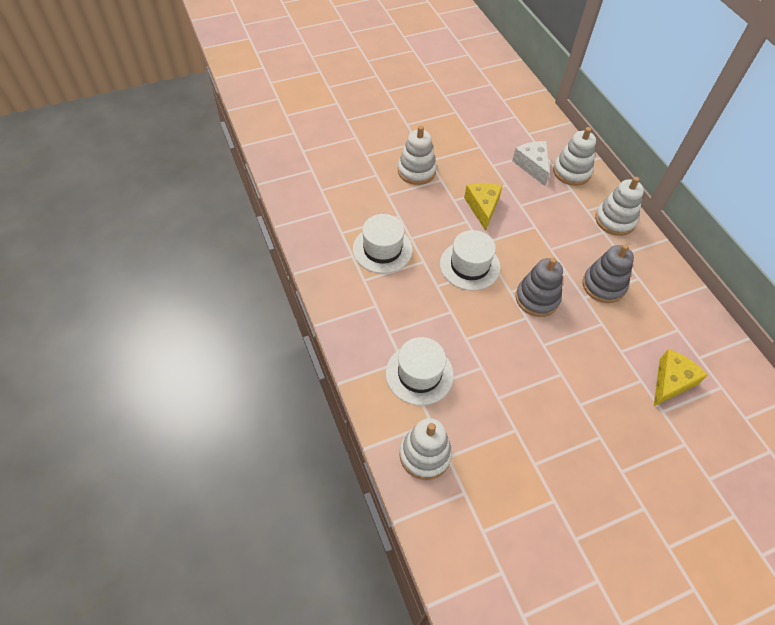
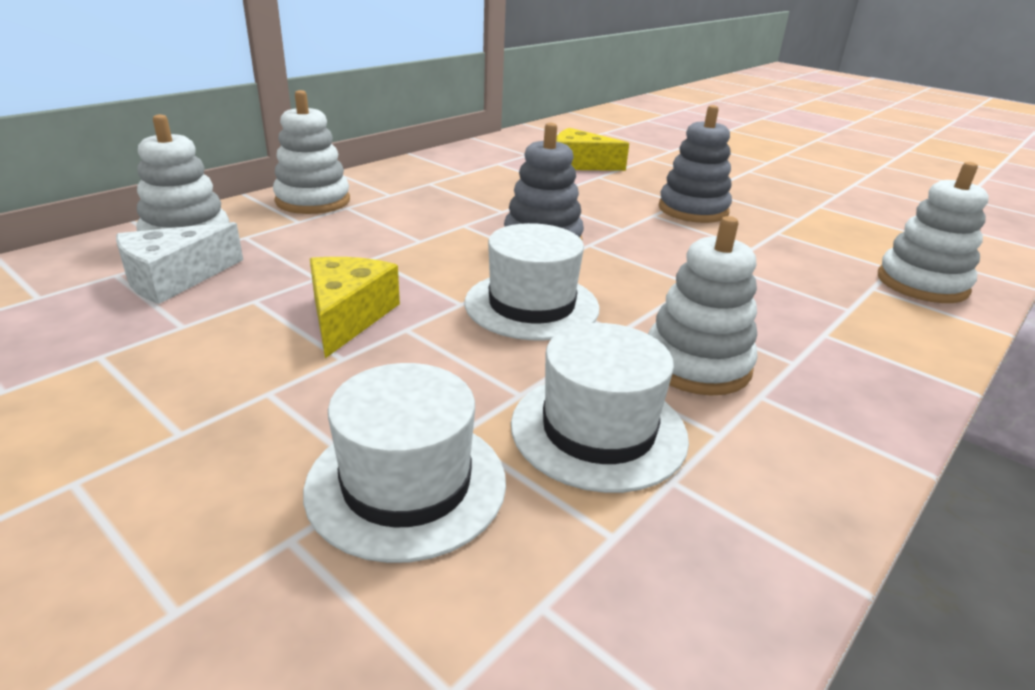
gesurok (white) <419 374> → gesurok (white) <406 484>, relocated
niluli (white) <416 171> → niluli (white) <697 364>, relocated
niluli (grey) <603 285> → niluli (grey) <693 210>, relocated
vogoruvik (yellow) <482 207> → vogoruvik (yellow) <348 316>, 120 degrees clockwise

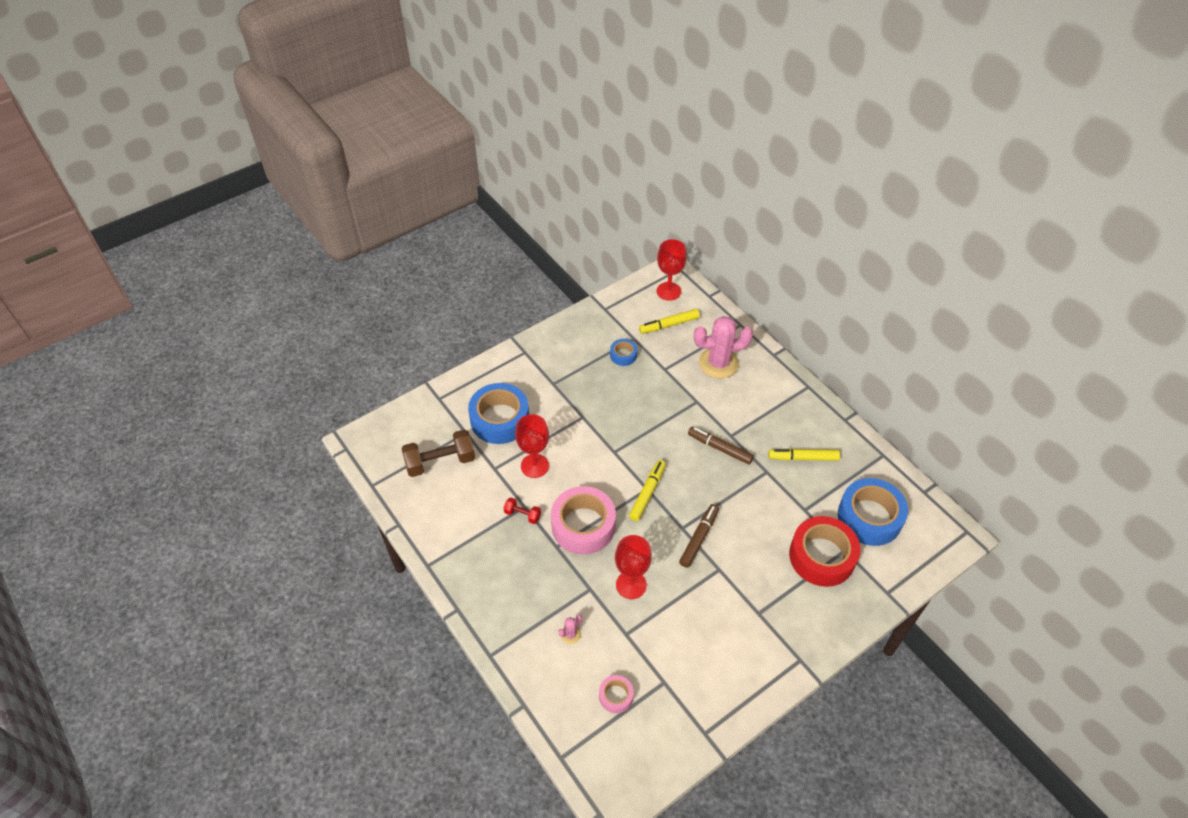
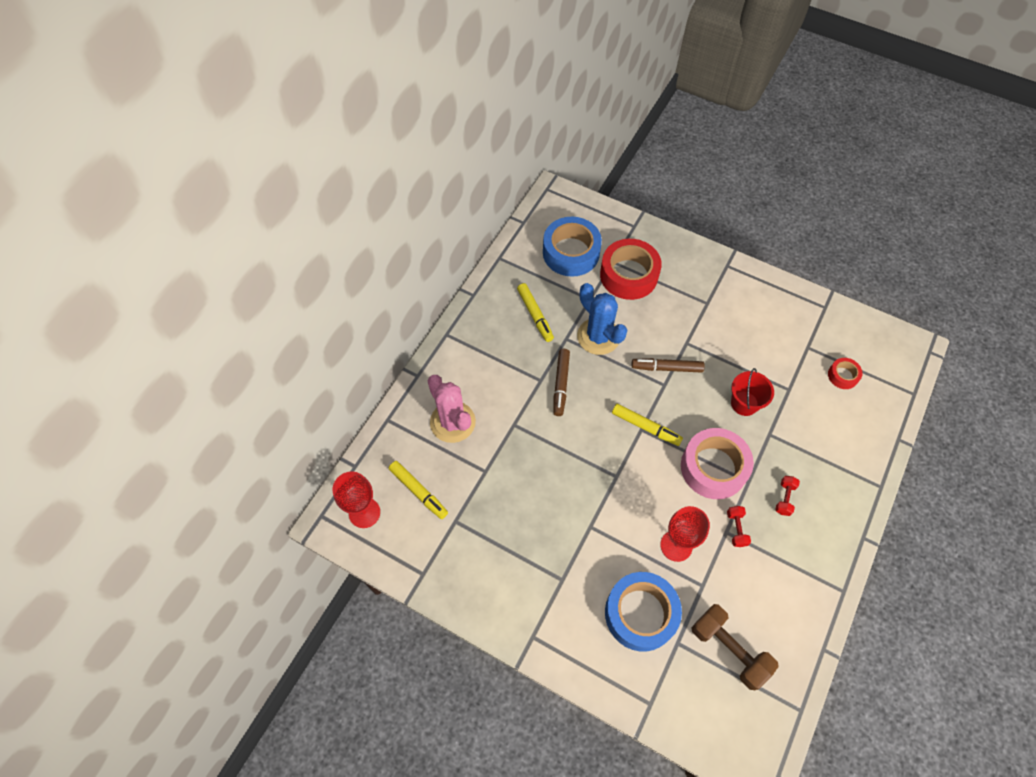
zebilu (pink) <570 634> → -
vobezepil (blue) <623 355> → -
- → zebilu (blue) <598 336>
- → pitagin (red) <784 498>
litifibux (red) <631 585> → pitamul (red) <744 403>
vobezepil (pink) <616 696> → vobezepil (red) <842 376>
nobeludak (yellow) <647 493> → nobeludak (yellow) <646 427>, 150 degrees counterclockwise

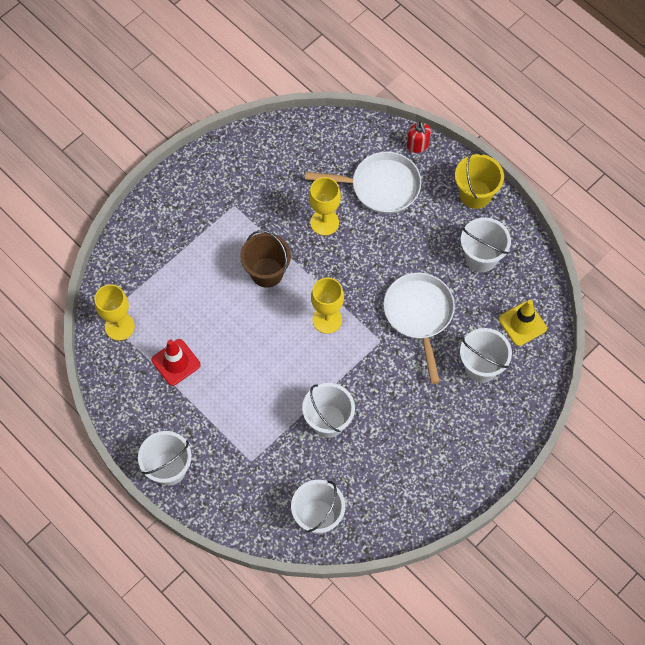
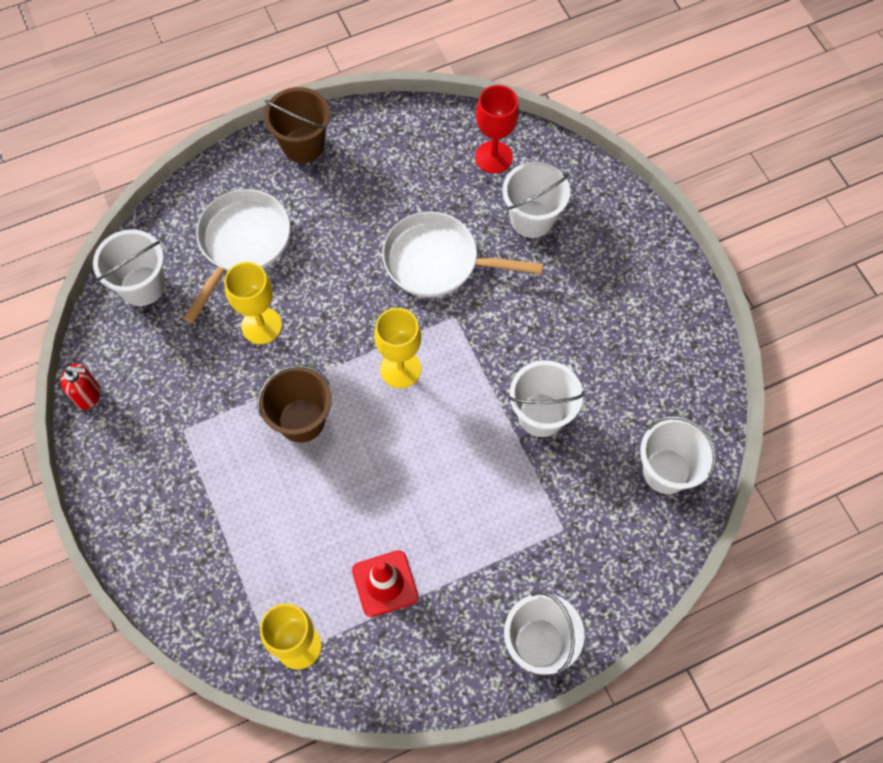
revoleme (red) <417 145> → revoleme (red) <88 395>, relocated
pitamul (white) <481 257> → pitamul (white) <142 286>, relocated
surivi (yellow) <522 324> → litifibux (red) <493 157>
pitamul (yellow) <475 194> → pitamul (brown) <303 145>

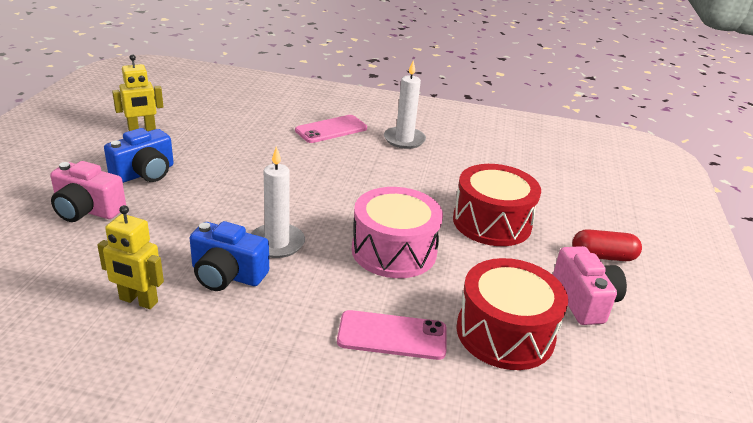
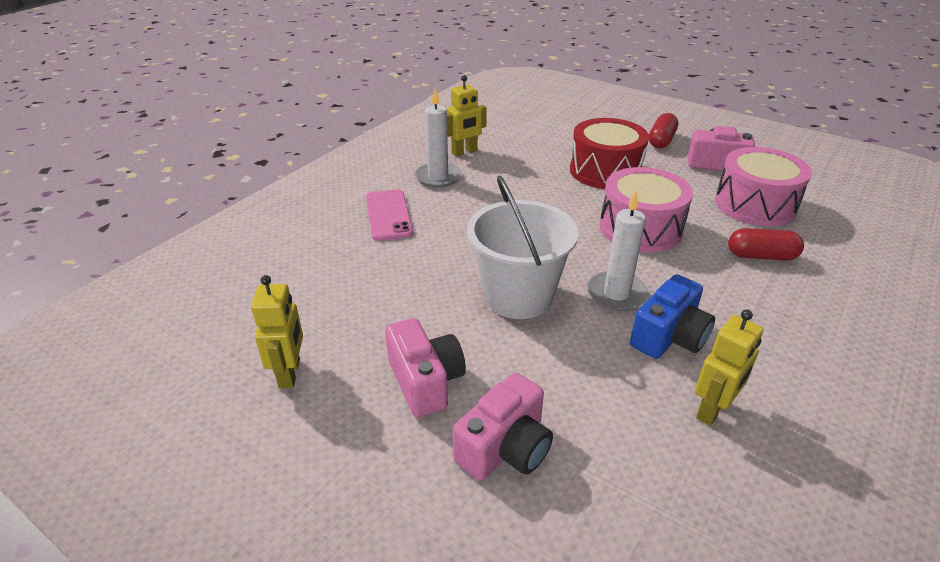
- → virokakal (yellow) <464 152>
- → pitamul (white) <518 296>
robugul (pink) <392 335> → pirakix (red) <761 256>
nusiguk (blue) <145 173> → nusiguk (pink) <425 381>
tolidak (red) <505 333> → tolidak (pink) <755 205>

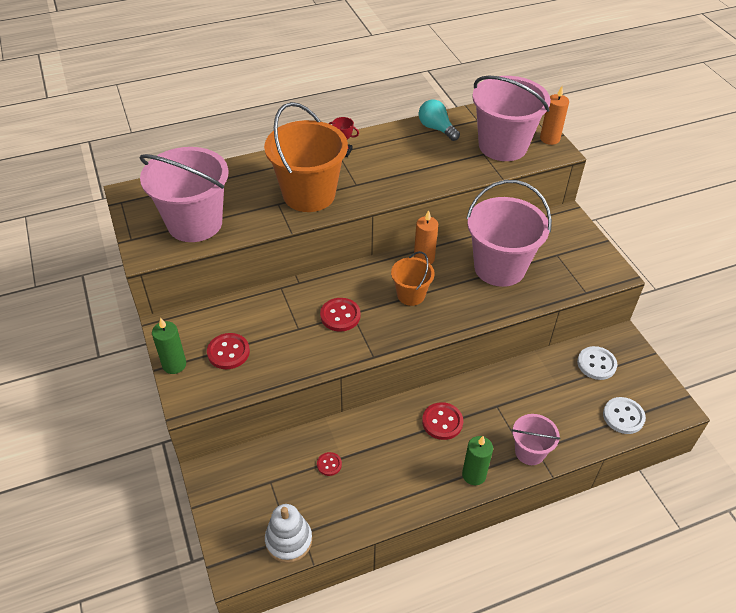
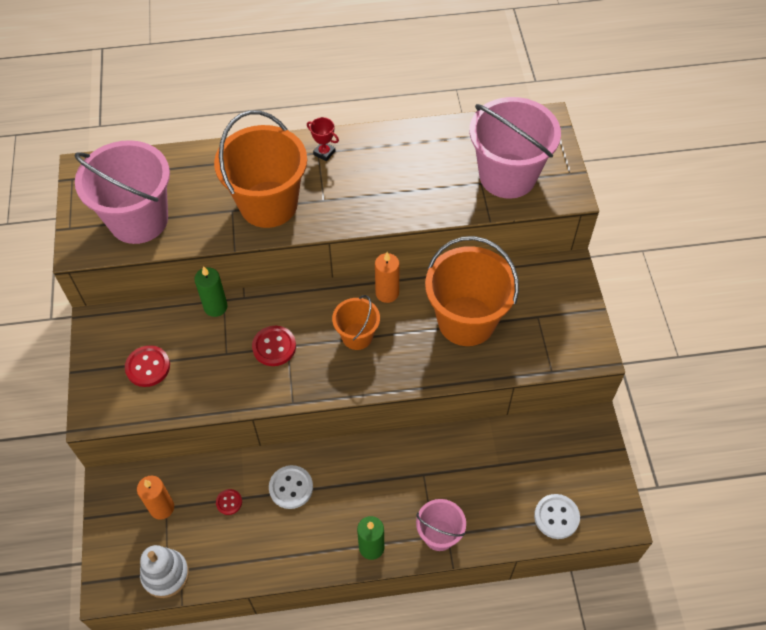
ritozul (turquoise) <436 129> → -
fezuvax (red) <442 422> → -
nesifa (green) <174 365> → nesifa (green) <215 307>, relocated
nesifa (orange) <549 139> → nesifa (orange) <162 508>, relocated
fezuvax (white) <596 364> → fezuvax (white) <291 487>, relocated
pitamul (pink) <499 267> → pitamul (orange) <466 321>

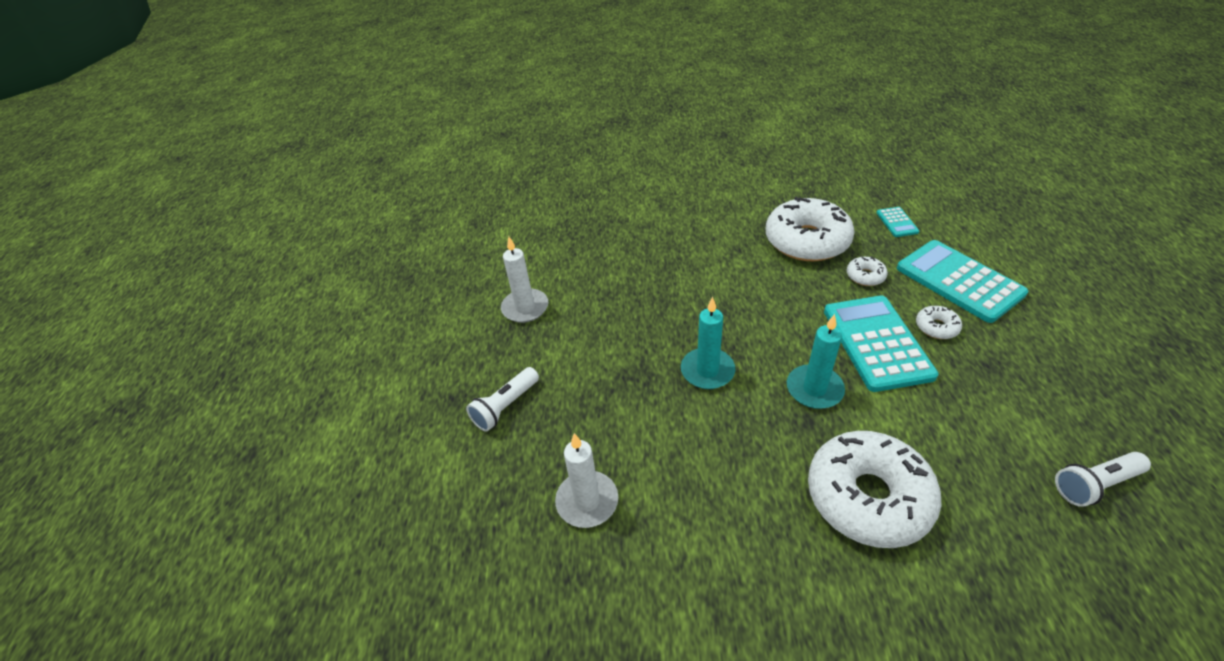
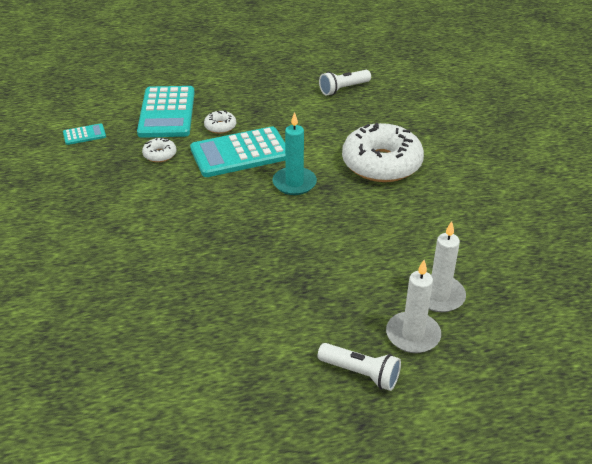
nesifa (turquoise) <707 371> → -
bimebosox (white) <806 241> → -
nesifa (white) <525 308> → nesifa (white) <413 335>, relocated
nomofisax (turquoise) <959 281> → nomofisax (turquoise) <167 113>, 45 degrees counterclockwise
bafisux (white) <1095 485> → bafisux (white) <343 89>, 90 degrees clockwise

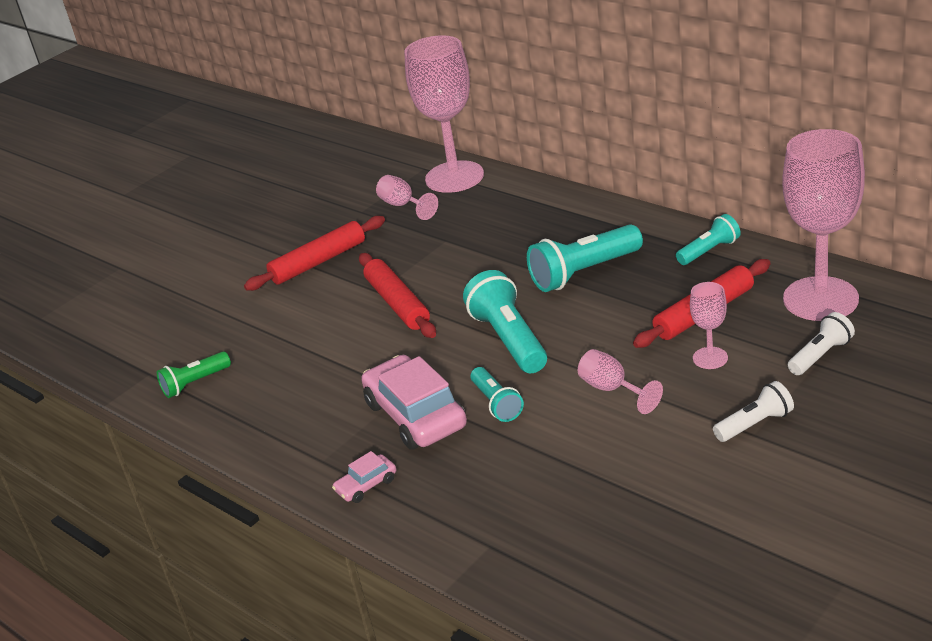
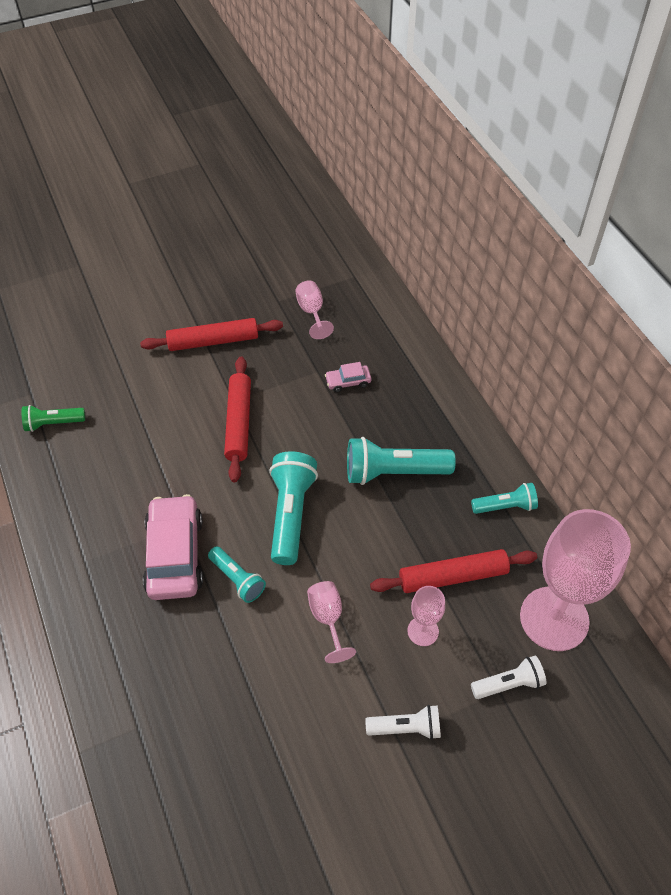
litifibux (pink) <454 177> → -
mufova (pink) <366 485> → mufova (pink) <348 382>, relocated
bafisux (turquoise) <496 403> → bafisux (turquoise) <237 579>, 45 degrees counterclockwise

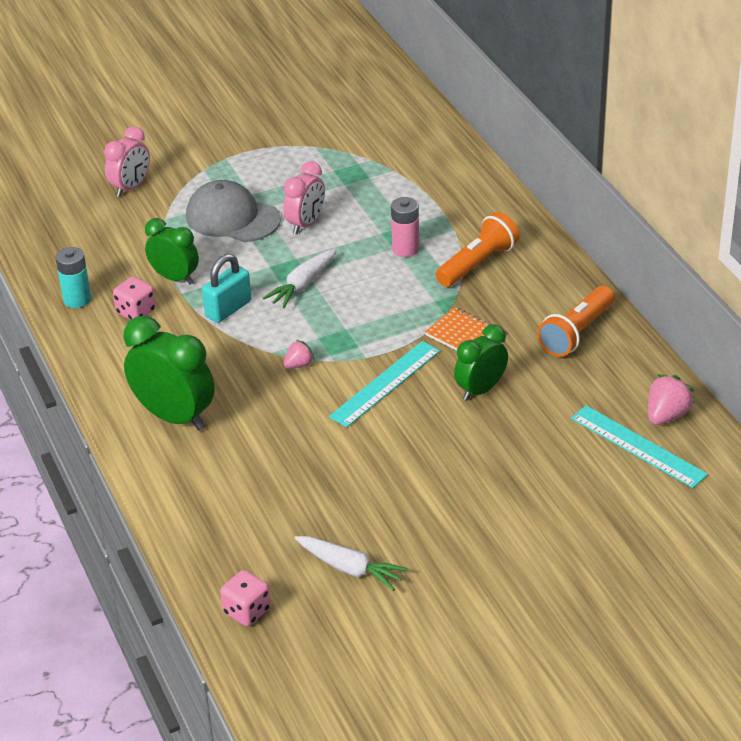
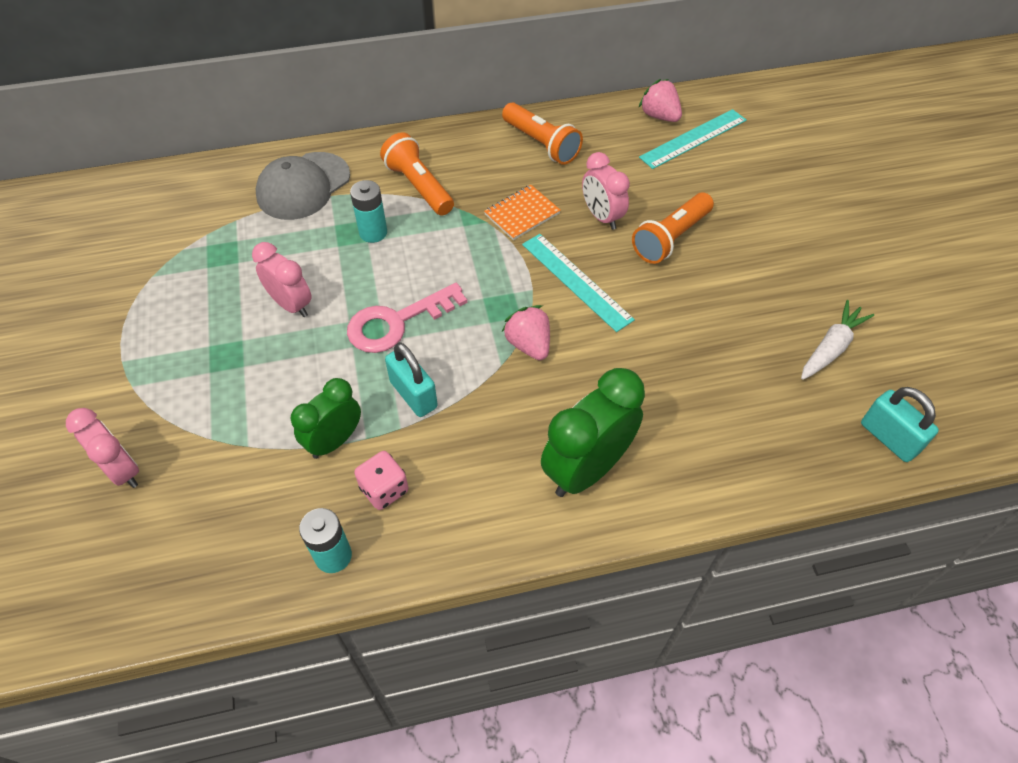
- → bafisux (orange) <671 238>
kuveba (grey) <232 217> → kuveba (grey) <303 186>, relocated
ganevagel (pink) <247 611> → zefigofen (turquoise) <889 438>
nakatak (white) <303 285> → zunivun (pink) <397 322>
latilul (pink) <405 249> → latilul (turquoise) <373 232>
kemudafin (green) <480 390> → kemudafin (pink) <601 217>
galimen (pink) <299 365> → galimen (pink) <528 344>, x1.61

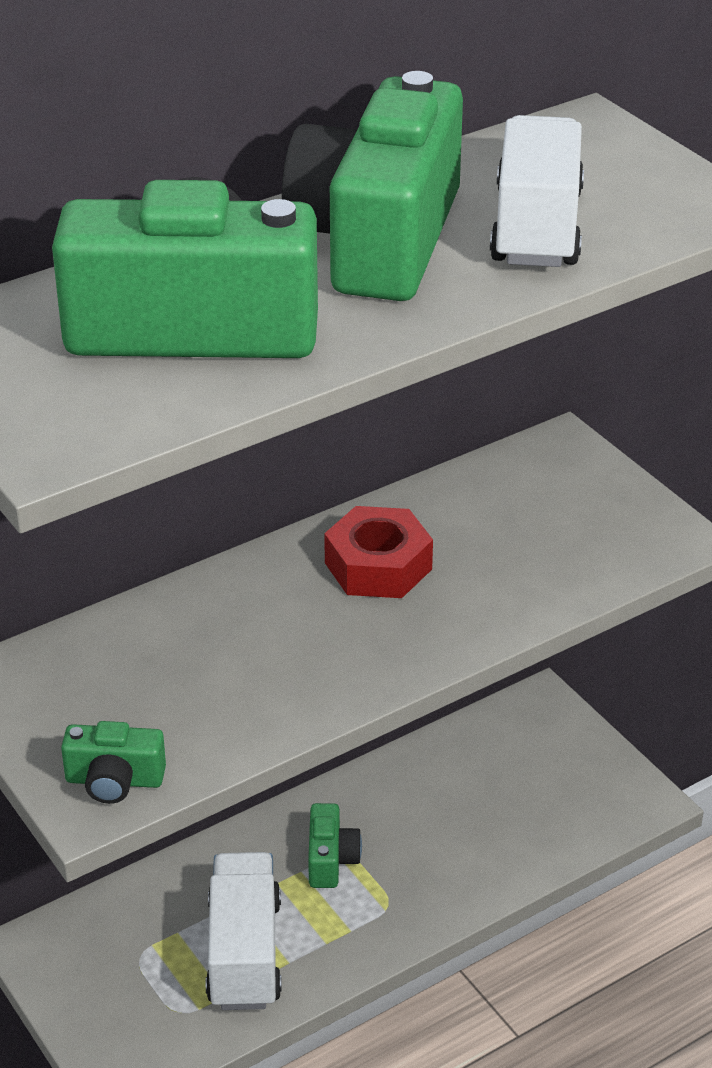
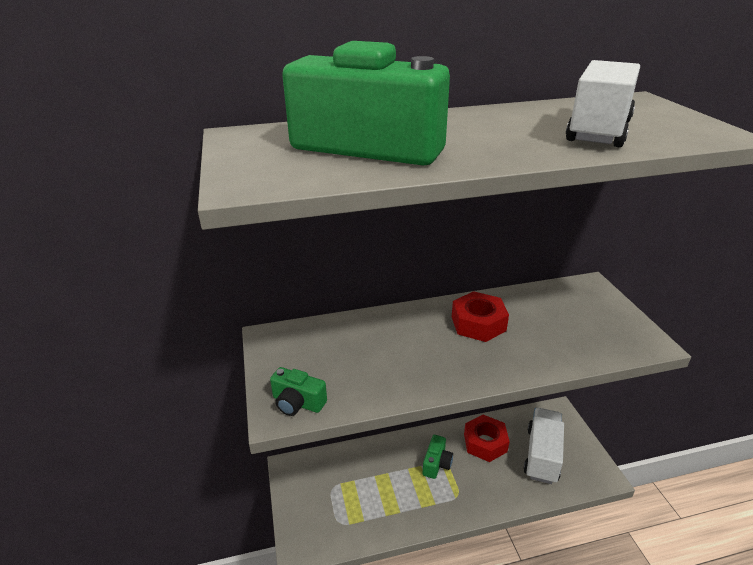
nusiguk (green) <377 239> → -
- → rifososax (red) <485 443>
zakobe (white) <244 953> → zakobe (white) <542 455>, relocated

